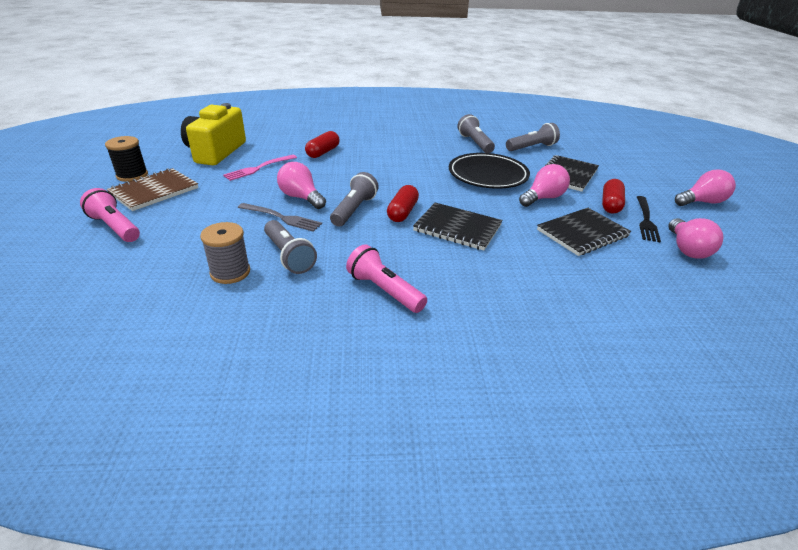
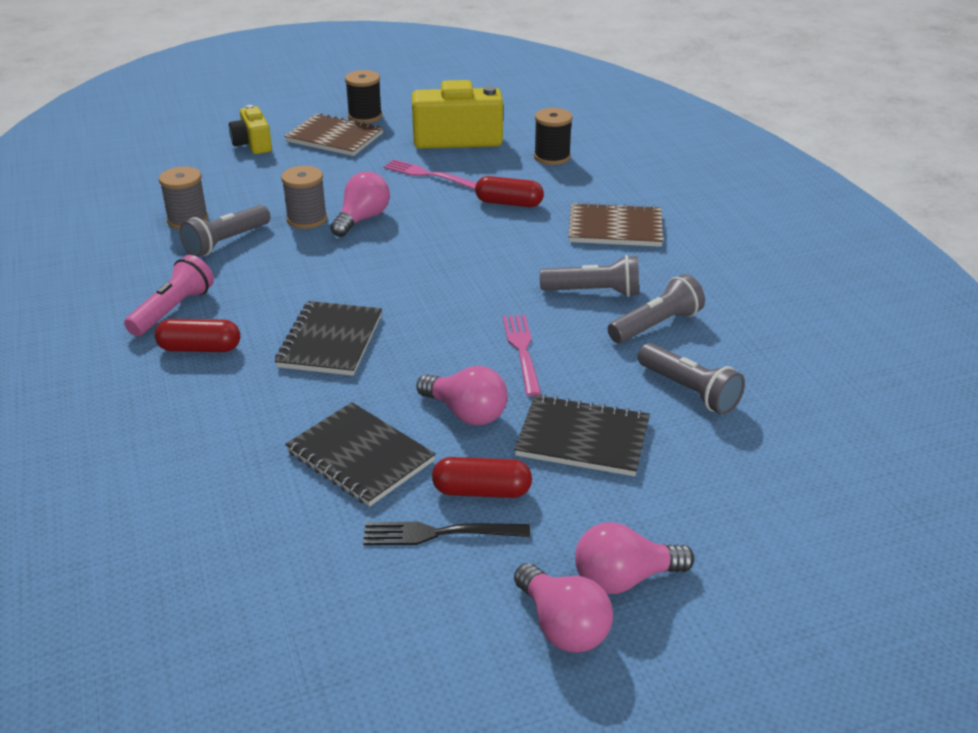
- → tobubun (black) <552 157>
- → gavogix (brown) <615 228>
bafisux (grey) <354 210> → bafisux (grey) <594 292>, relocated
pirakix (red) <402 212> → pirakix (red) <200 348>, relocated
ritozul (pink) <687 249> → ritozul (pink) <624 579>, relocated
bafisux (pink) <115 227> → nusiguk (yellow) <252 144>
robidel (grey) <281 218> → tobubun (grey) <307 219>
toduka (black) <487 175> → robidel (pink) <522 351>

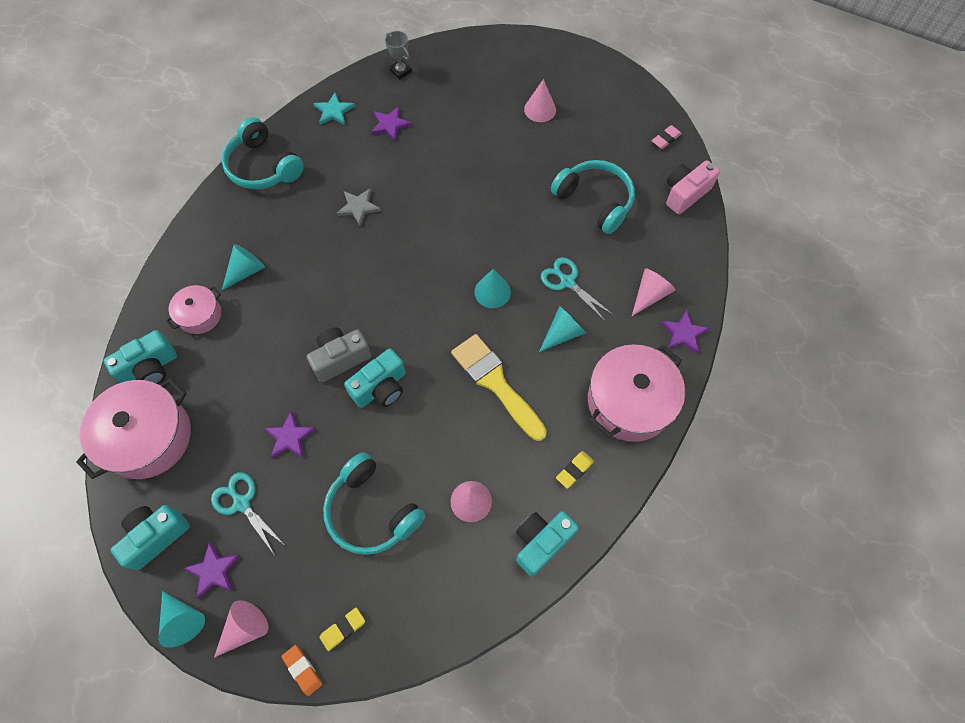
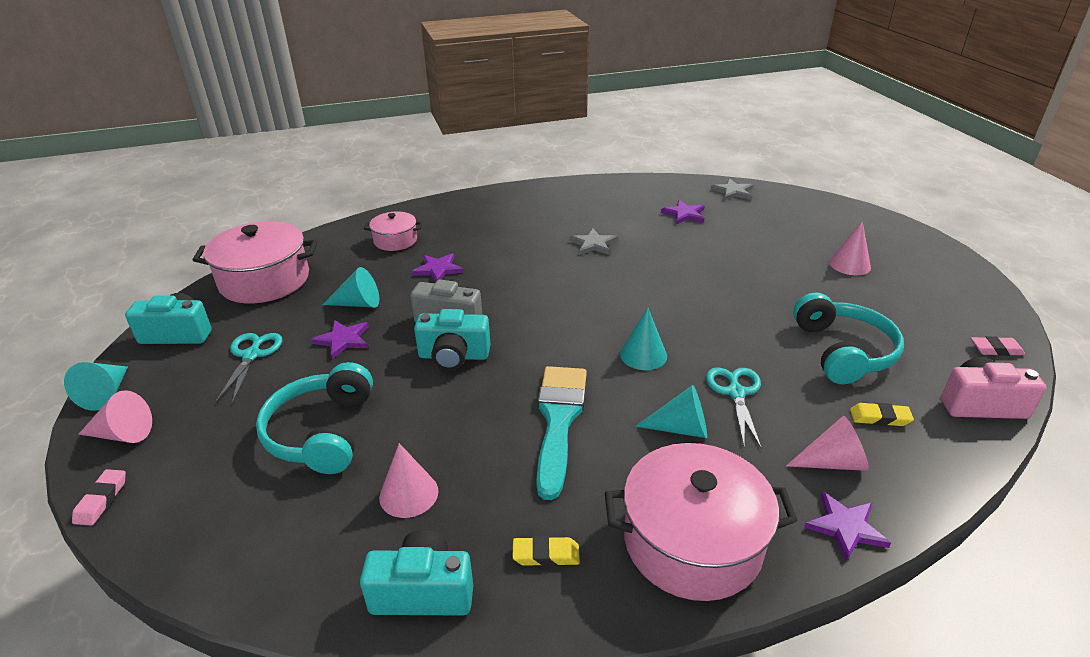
nusiguk (turquoise) <150 368> → -
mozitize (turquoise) <263 166> → -
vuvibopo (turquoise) <334 111> → -
vuvibopo (purple) <213 571> → vuvibopo (purple) <438 269>, relocated
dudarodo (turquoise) <246 271> → dudarodo (turquoise) <358 304>, relocated
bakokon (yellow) <343 629> → bakokon (yellow) <879 418>, relocated
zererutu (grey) <400 71> → vuvibopo (grey) <733 192>
bakokon (orange) <302 670> → bakokon (pink) <101 500>
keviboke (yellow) <495 383> → keviboke (turquoise) <559 420>

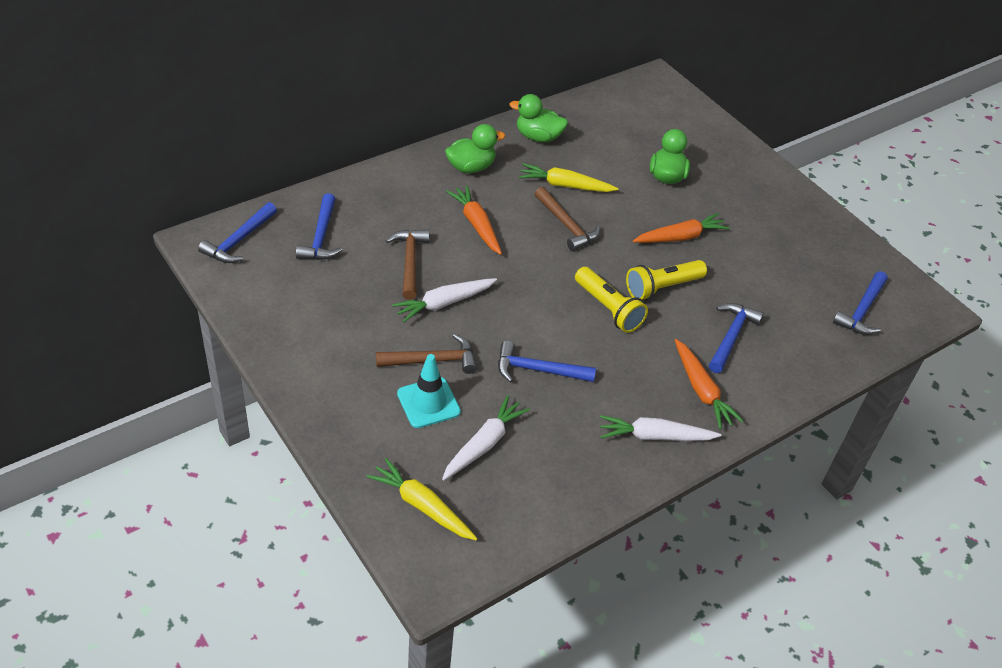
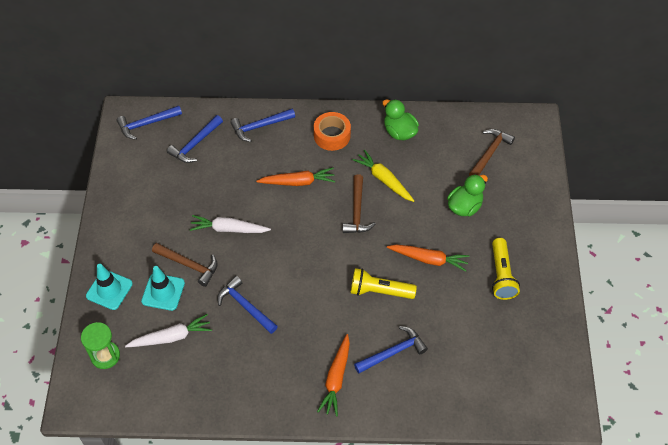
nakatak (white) <655 436> → -
- → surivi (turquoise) <109 290>
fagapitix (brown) <409 262> → fagapitix (brown) <490 153>, relocated
bafisux (yellow) <608 309> → bafisux (yellow) <501 275>, relocated
fagapitix (blue) <862 311> → fagapitix (blue) <260 126>, relocated
nakatak (yellow) <422 506> → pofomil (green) <105 356>
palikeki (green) <471 167> → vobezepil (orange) <332 135>
nakatak (orange) <476 225> → nakatak (orange) <297 182>, 75 degrees clockwise

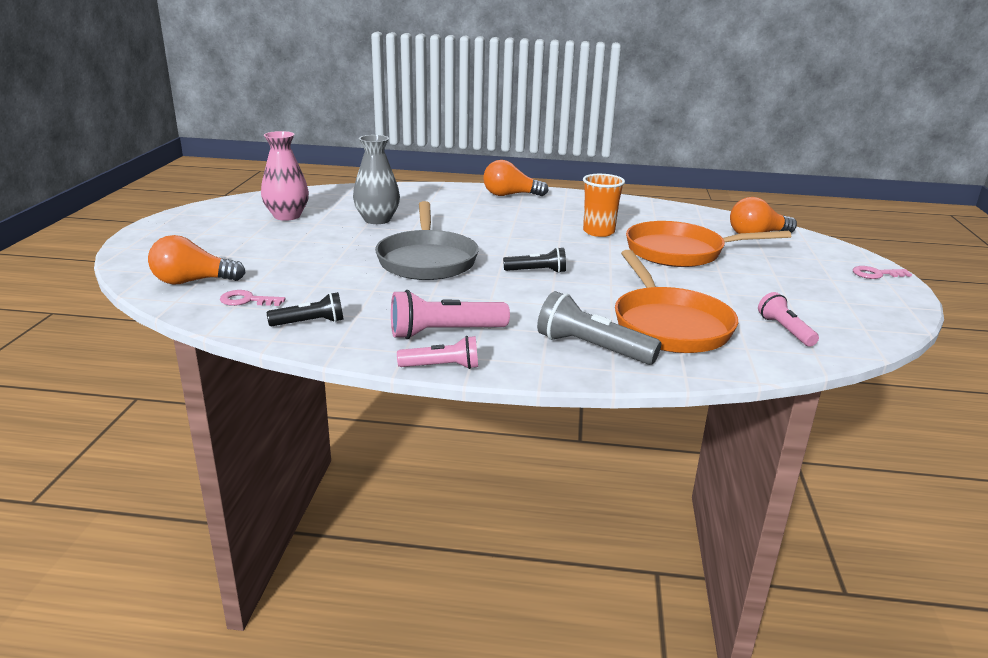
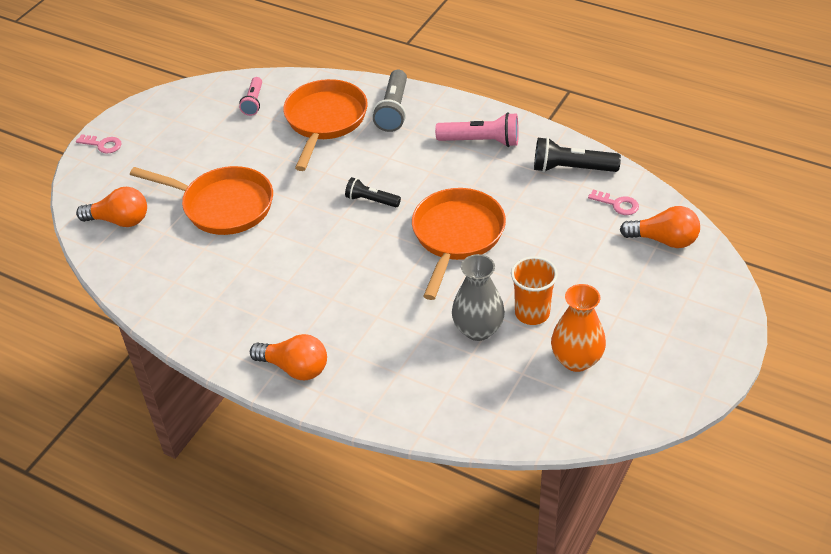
bafisux (pink) <442 367> → -
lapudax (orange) <598 232> → lapudax (orange) <532 313>, relocated
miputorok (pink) <287 216> → miputorok (orange) <576 360>
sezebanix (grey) <427 260> → sezebanix (orange) <457 236>
bafisux (grey) <592 348> → bafisux (grey) <393 110>, 45 degrees clockwise
bafisux (black) <310 323> → bafisux (black) <571 168>, x1.58

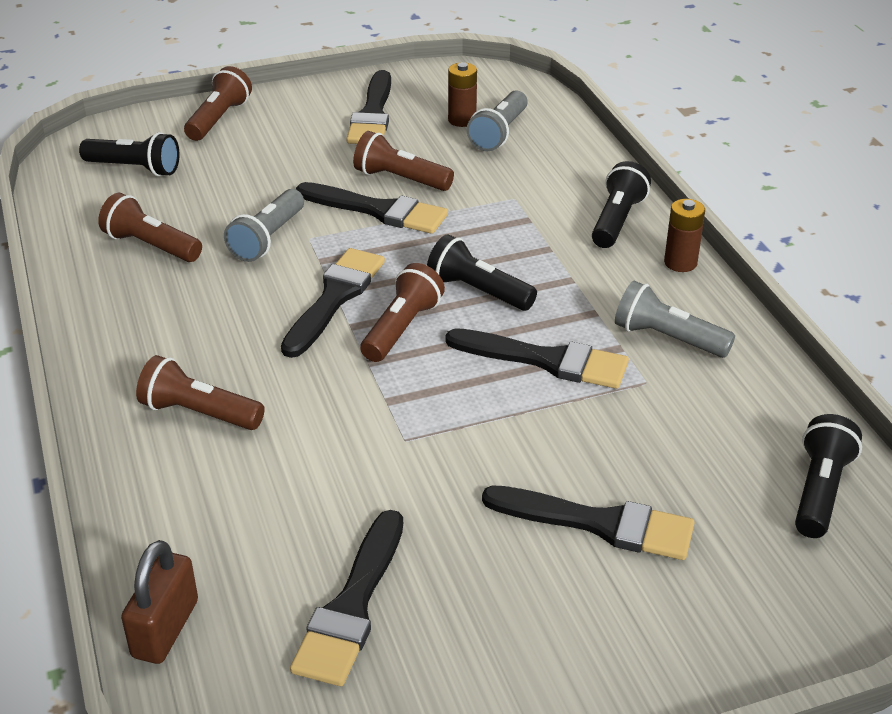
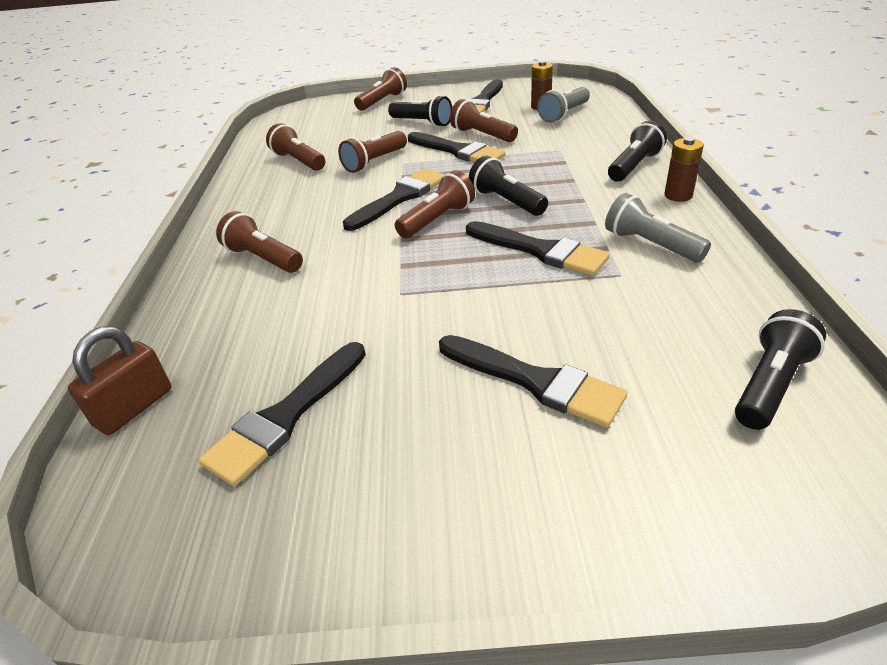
bafisux (black) <135 168> → bafisux (black) <422 123>, relocated
bafisux (grey) <267 239> → bafisux (brown) <374 162>

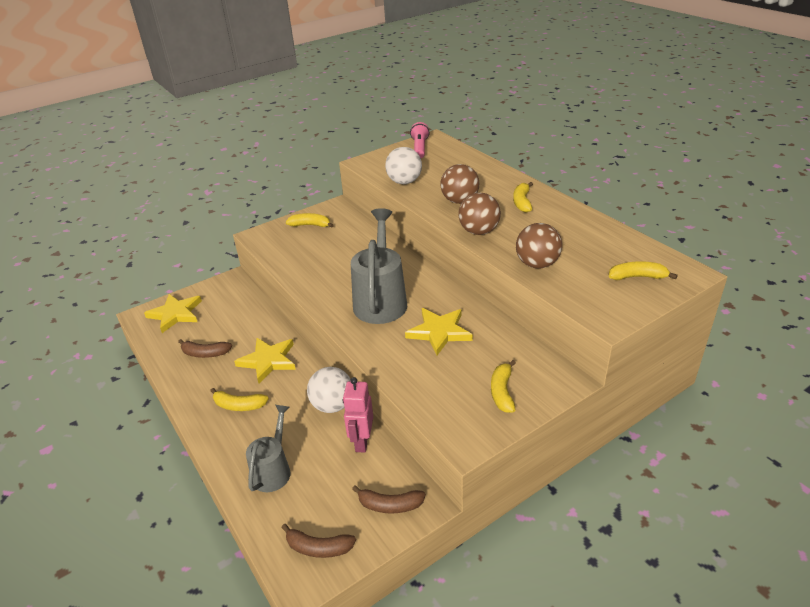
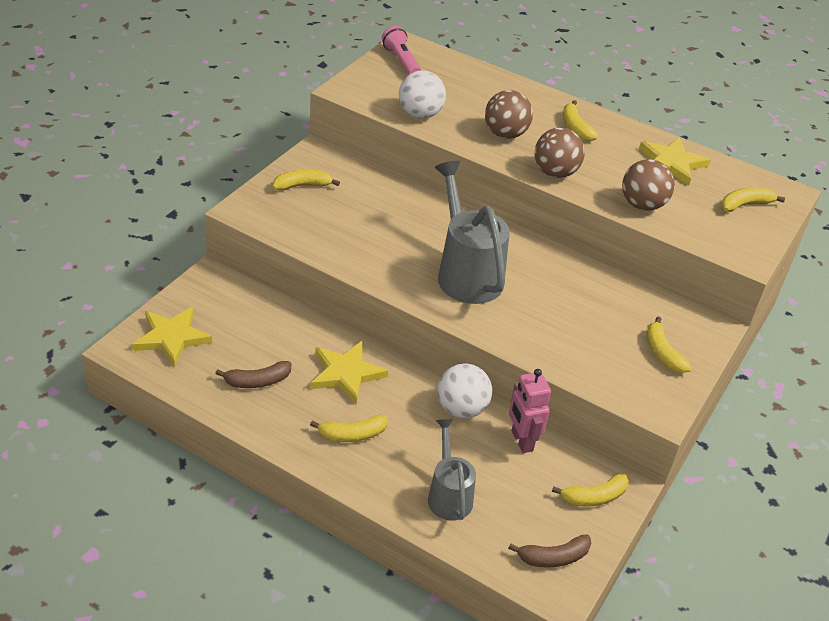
vuvibopo (yellow) <439 332> → vuvibopo (yellow) <671 163>, relocated
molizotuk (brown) <390 505> → molizotuk (yellow) <594 497>

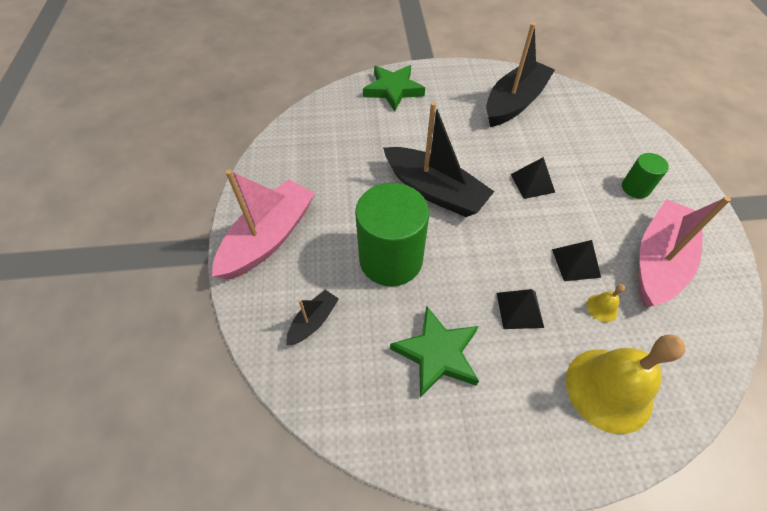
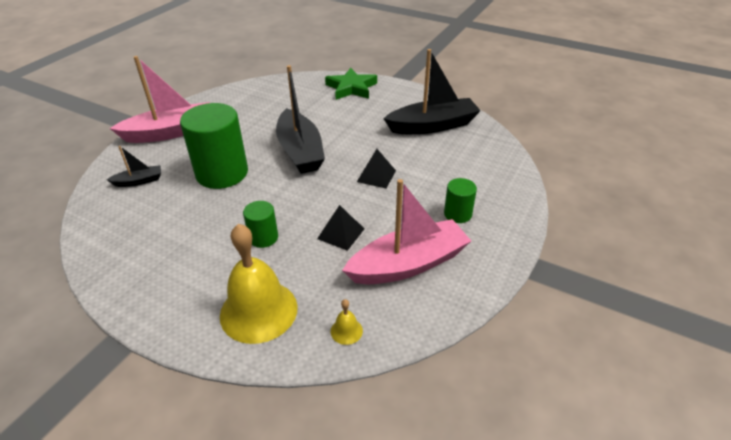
vuvibopo (green) <437 354> → -
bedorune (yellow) <602 308> → bedorune (yellow) <346 331>, relocated
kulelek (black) <519 309> → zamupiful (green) <263 237>

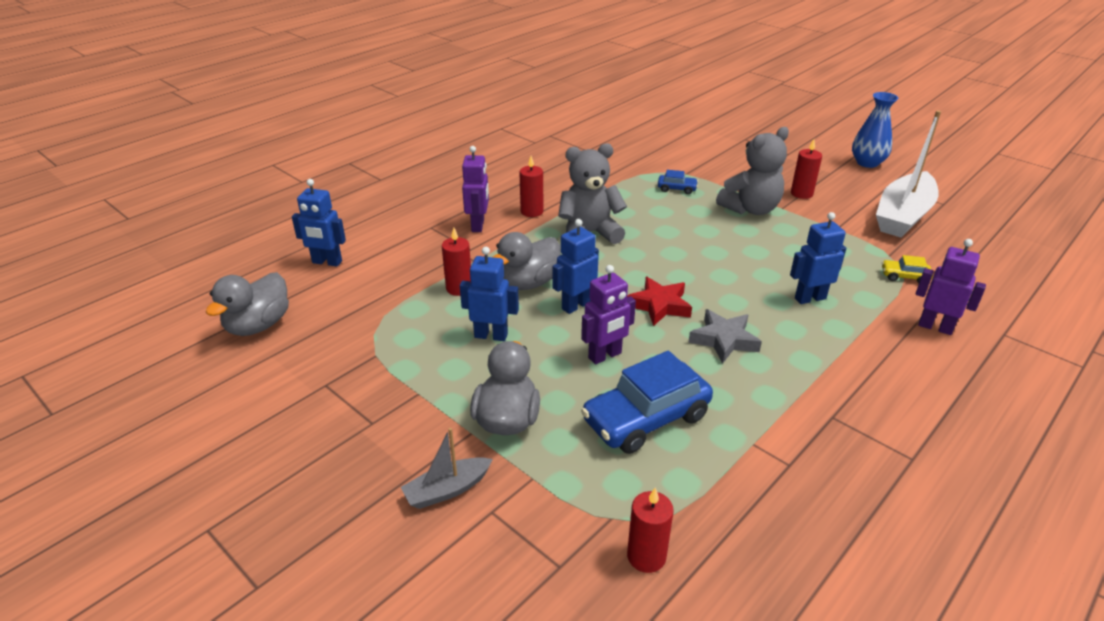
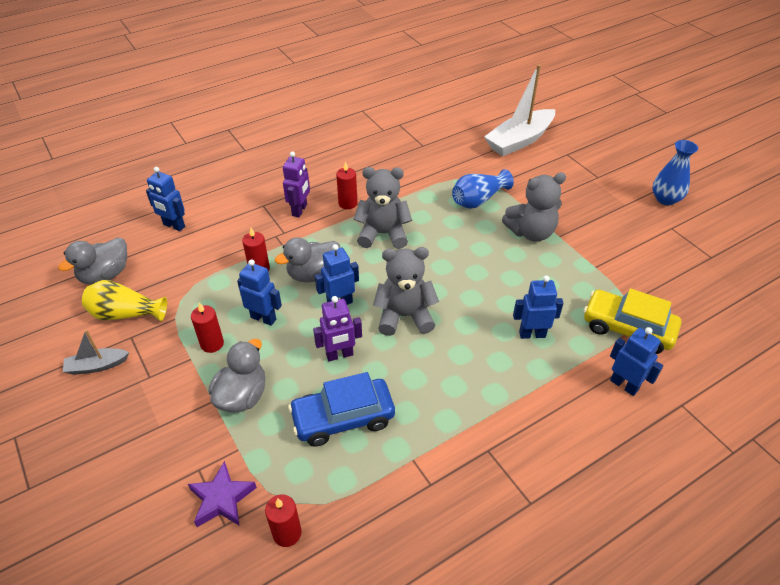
vuvibopo (grey) <724 340> → -
- → miputorok (yellow) <125 314>
- → vuvibopo (purple) <222 499>
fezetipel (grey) <447 490> → fezetipel (grey) <97 366>, relocated
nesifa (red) <801 193> → nesifa (red) <212 344>, relocated
fezetipel (white) <903 216> → fezetipel (white) <519 141>, relocated
vuvibopo (red) <659 305> → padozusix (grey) <404 316>
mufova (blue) <677 189> → miputorok (blue) <478 200>
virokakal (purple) <935 327> → virokakal (blue) <624 385>
mufova (yellow) <904 276> → mufova (yellow) <627 328>, x2.20

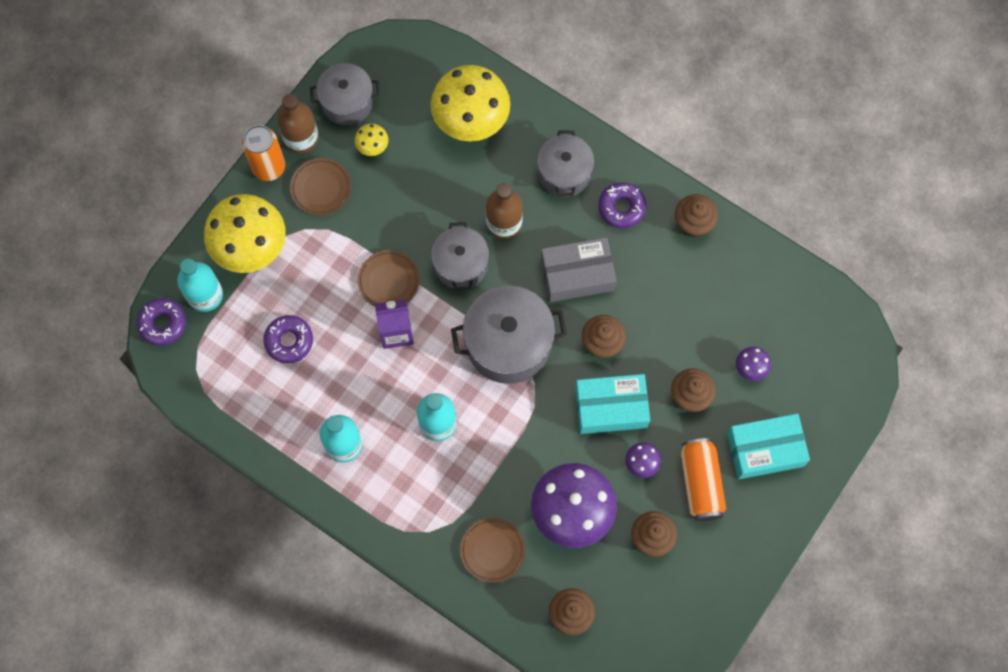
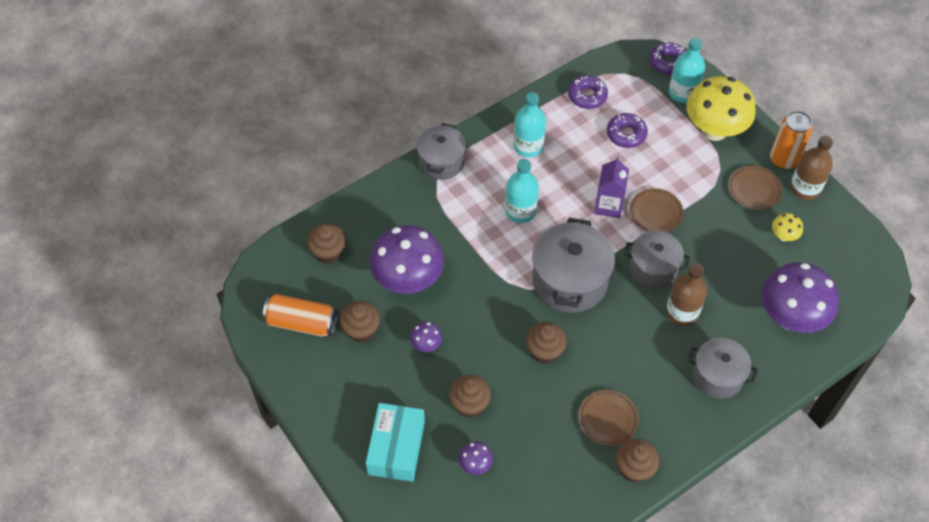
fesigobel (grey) <577 274> → -
fesigobel (turquoise) <611 407> → -
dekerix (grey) <347 102> → dekerix (grey) <441 162>, relocated
toduka (brown) <492 550> → toduka (brown) <608 419>, relocated
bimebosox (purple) <621 208> → bimebosox (purple) <587 96>, relocated
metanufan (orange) <700 483> → metanufan (orange) <302 323>, relocated
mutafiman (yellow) <471 121> → mutafiman (purple) <790 317>

